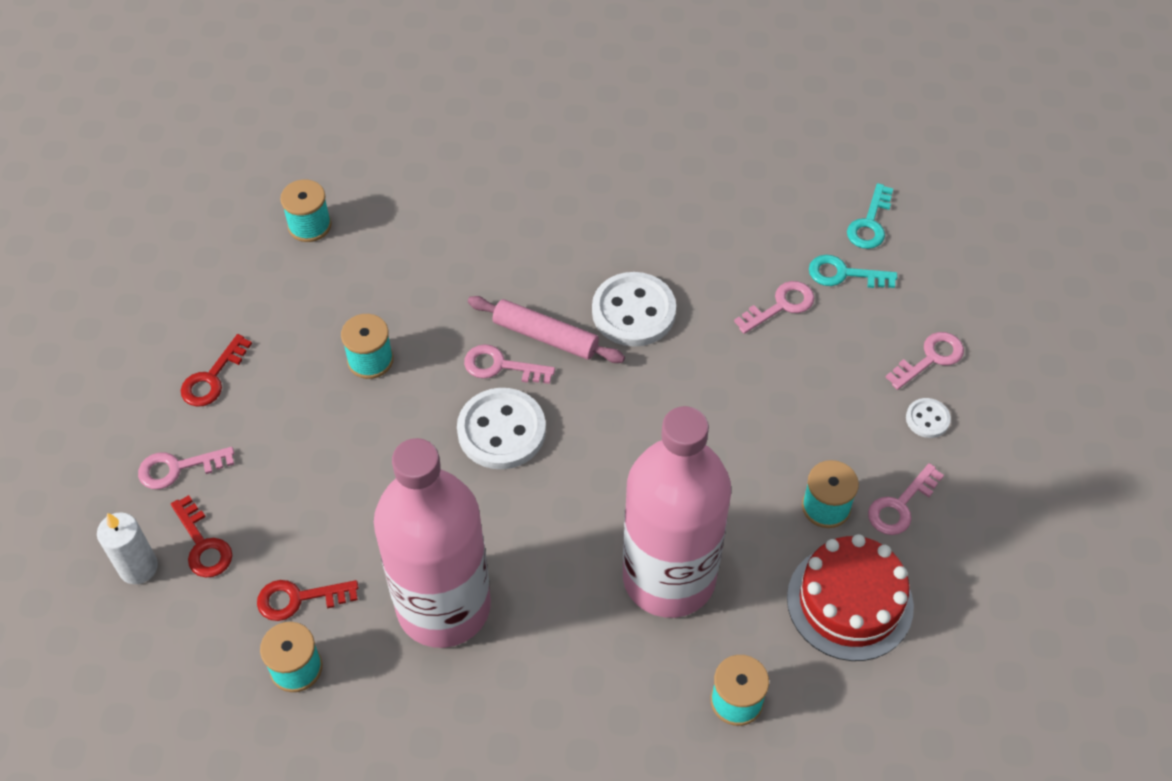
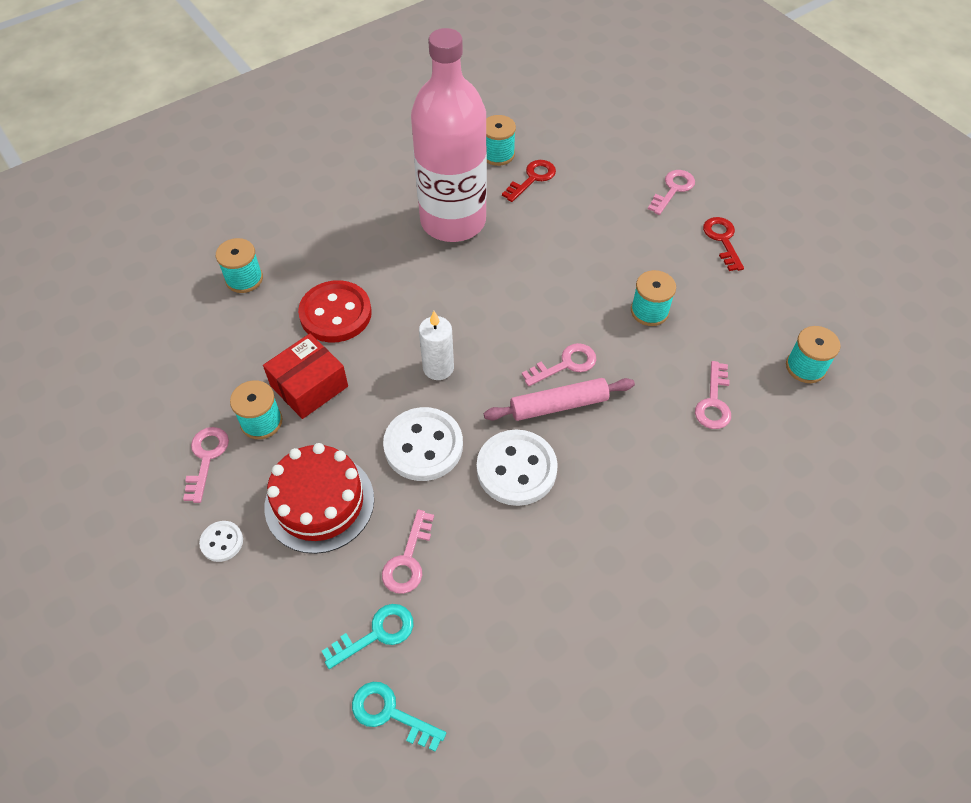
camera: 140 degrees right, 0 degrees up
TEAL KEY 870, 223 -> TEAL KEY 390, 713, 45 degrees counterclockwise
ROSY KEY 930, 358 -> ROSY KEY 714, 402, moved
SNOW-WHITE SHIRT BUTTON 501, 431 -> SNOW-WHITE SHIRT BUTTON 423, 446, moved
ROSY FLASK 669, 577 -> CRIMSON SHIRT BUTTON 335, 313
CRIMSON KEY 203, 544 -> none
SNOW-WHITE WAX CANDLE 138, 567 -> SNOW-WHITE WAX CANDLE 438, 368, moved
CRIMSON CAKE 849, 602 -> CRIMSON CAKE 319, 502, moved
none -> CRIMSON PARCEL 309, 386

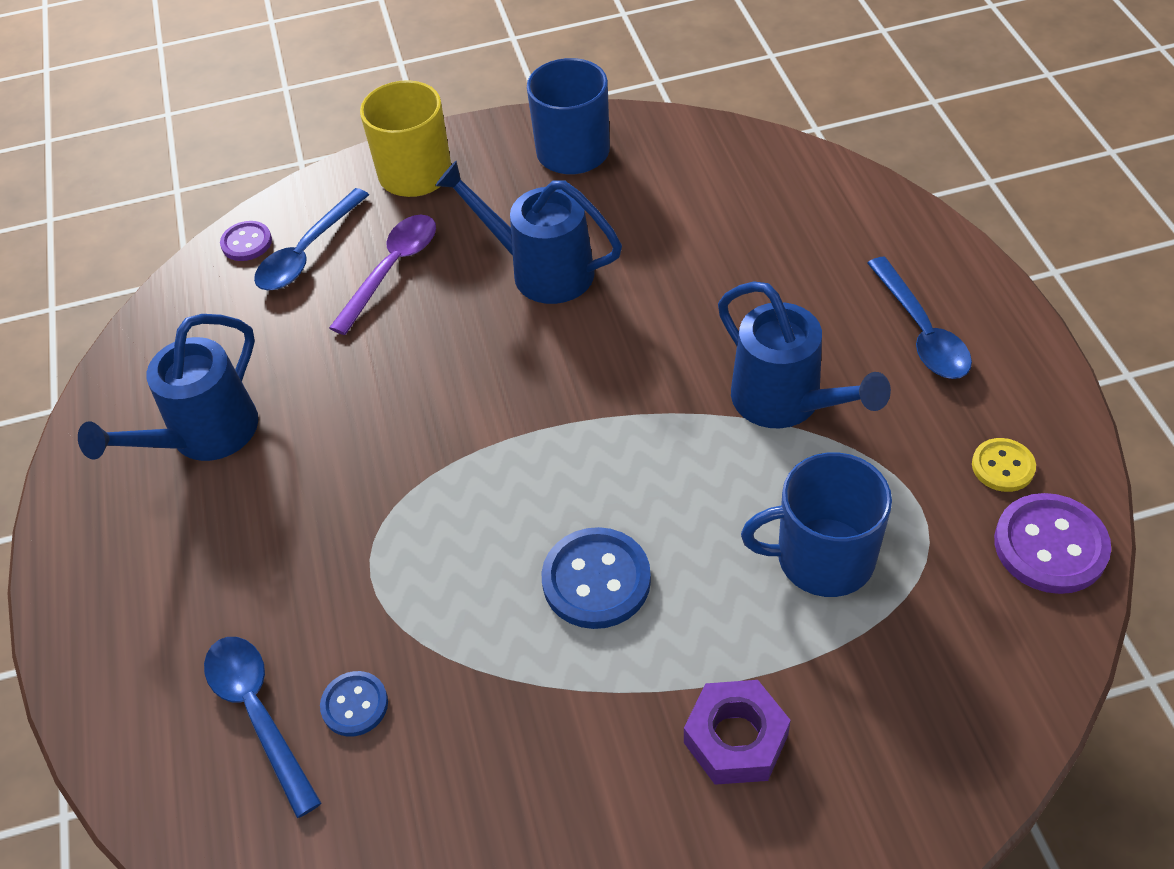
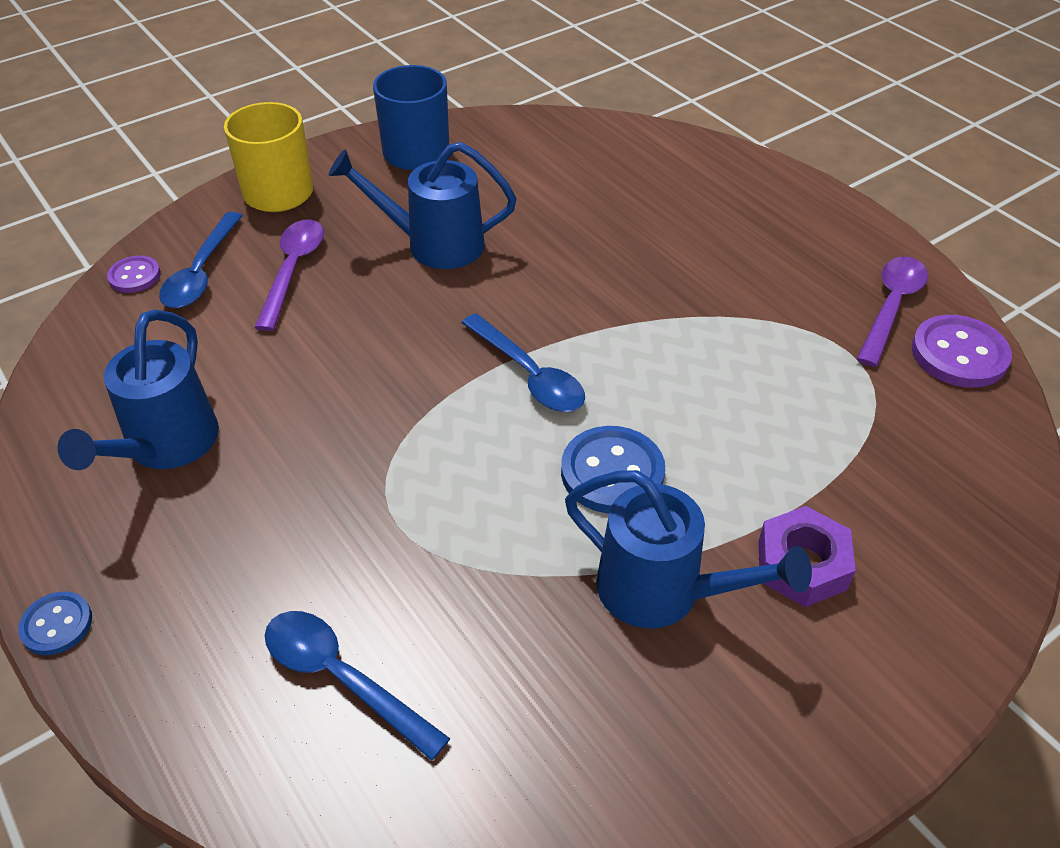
camera: 25 degrees left, 5 degrees down
COBALT TEASPOON 921, 331 -> COBALT TEASPOON 529, 374, moved
COBALT WATERING CAN 787, 403 -> COBALT WATERING CAN 664, 592, moved
YELLOW SHIRT BUTTON 1003, 466 -> ROYAL PURPLE TEASPOON 891, 307
COBALT TEA MUG 822, 558 -> none
COBALT SHIRT BUTTON 355, 705 -> COBALT SHIRT BUTTON 57, 625, moved

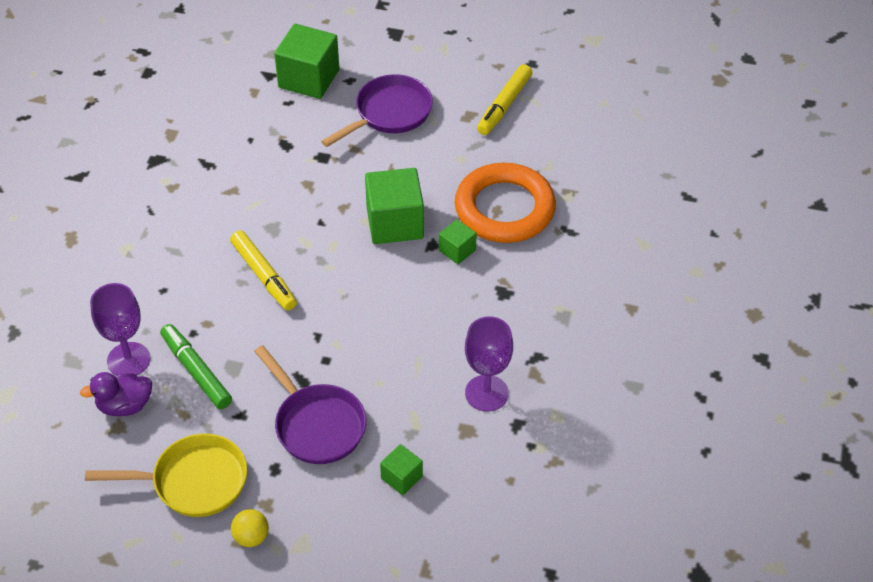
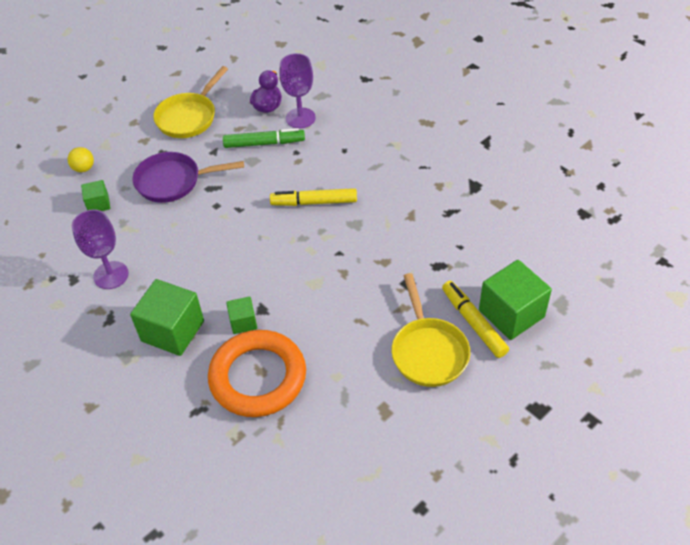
camera: 125 degrees right, 0 degrees up
YELLOW FELT PEN 504, 105 -> YELLOW FELT PEN 473, 323, moved
ROYAL PURPLE PAN 389, 113 -> YELLOW PAN 428, 351
EMERALD SOLID CUBE 395, 223 -> EMERALD SOLID CUBE 172, 331, moved
YELLOW SPHERE 251, 537 -> YELLOW SPHERE 84, 168, moved

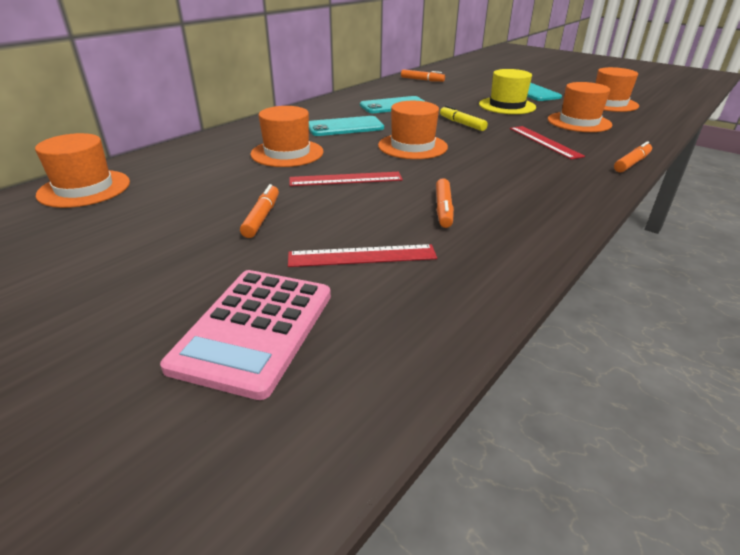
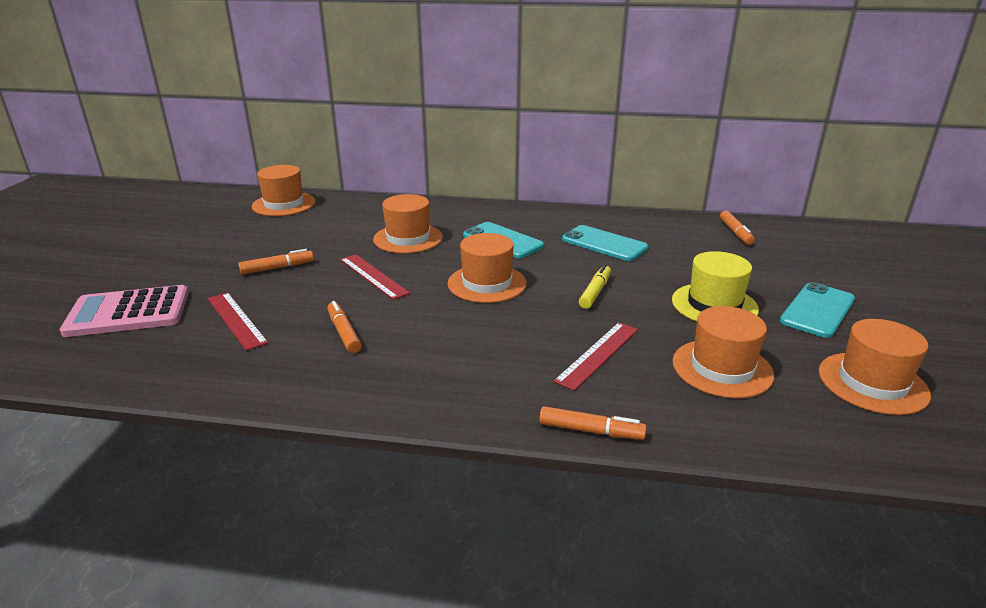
camera: 60 degrees right, 5 degrees down
BRIGHT ORANGE FELT PEN 443, 209 -> BRIGHT ORANGE FELT PEN 344, 333, 90 degrees clockwise

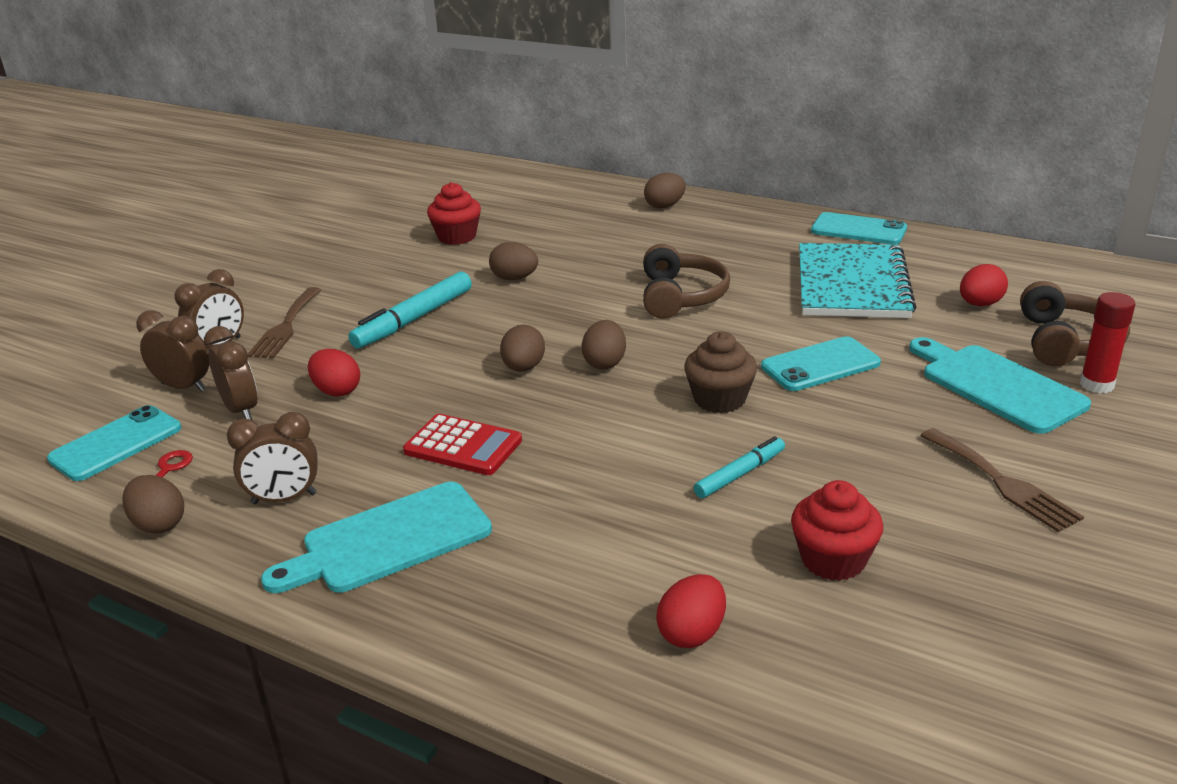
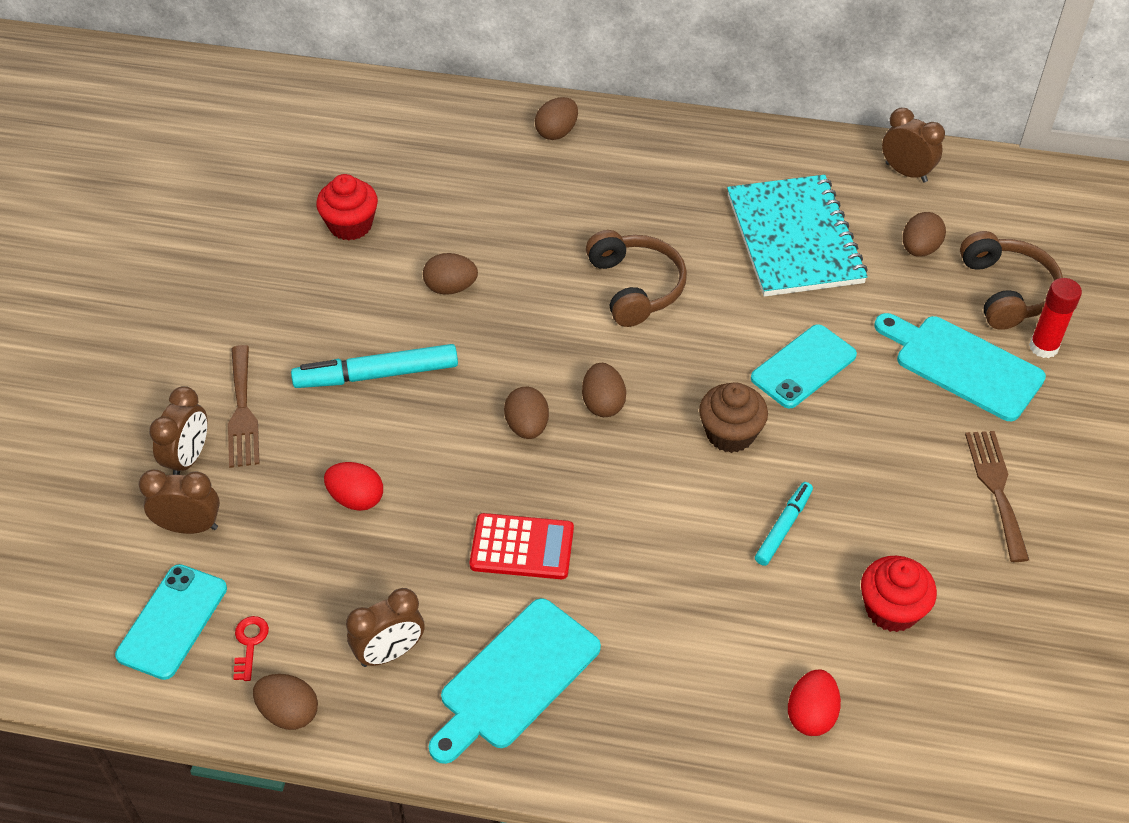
camera: 20 degrees left, 20 degrees up
TEAL MOBILE PHONE 858, 230 -> none
CRIMSON EGG SHAPE 980, 304 -> BROWN EGG SHAPE 919, 249
TEAL FELT PEN 413, 319 -> TEAL FELT PEN 376, 375, 60 degrees clockwise
BROWN BEDSIDE CLOCK 241, 410 -> BROWN BEDSIDE CLOCK 906, 172, moved
BROWN FORK 1002, 482 -> BROWN FORK 996, 489, 135 degrees counterclockwise

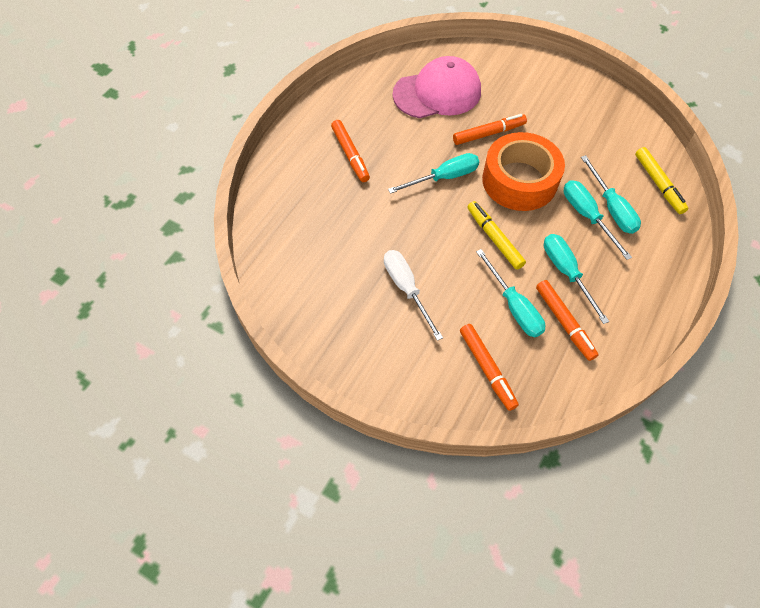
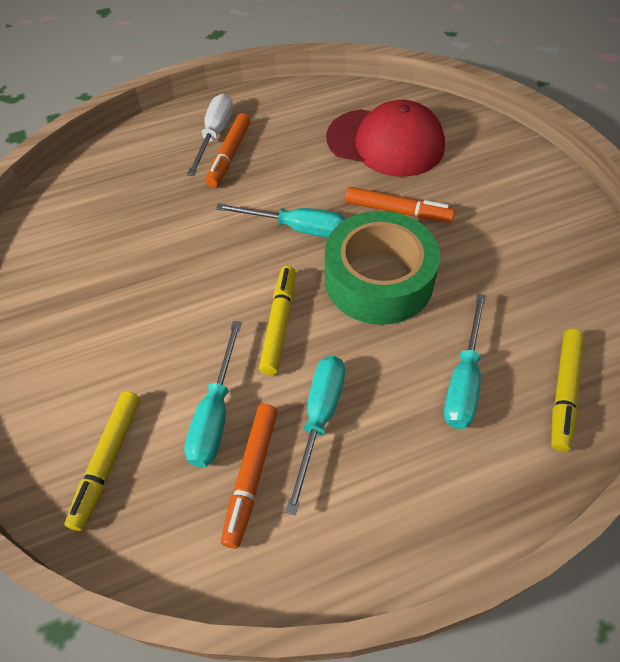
camera: 40 degrees right, 5 degrees down
ROSY BASEBALL CAP 437, 93 -> CRIMSON BASEBALL CAP 385, 142
BRIGHT ORANGE STICKY TAPE 519, 180 -> EMERALD STICKY TAPE 378, 280
TEAL FLAT SCREWDRIVER 587, 216 -> none
SNOW-WHITE FLAT SCREWDRIVER 406, 289 -> SNOW-WHITE FLAT SCREWDRIVER 215, 135, moved
BRIGHT ORANGE FELT PEN 487, 369 -> YELLOW FELT PEN 108, 461

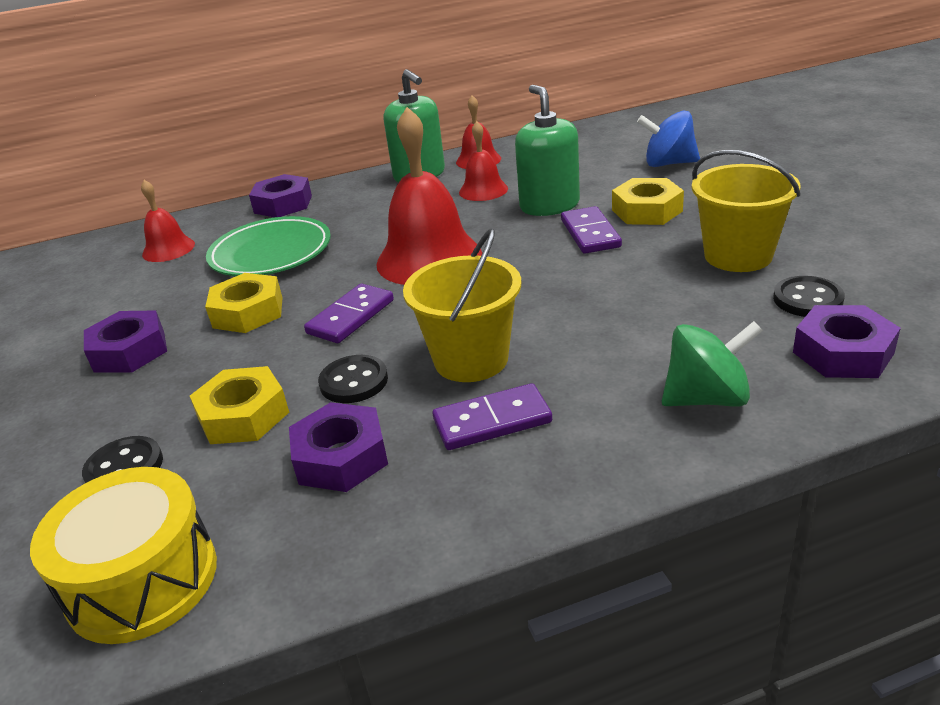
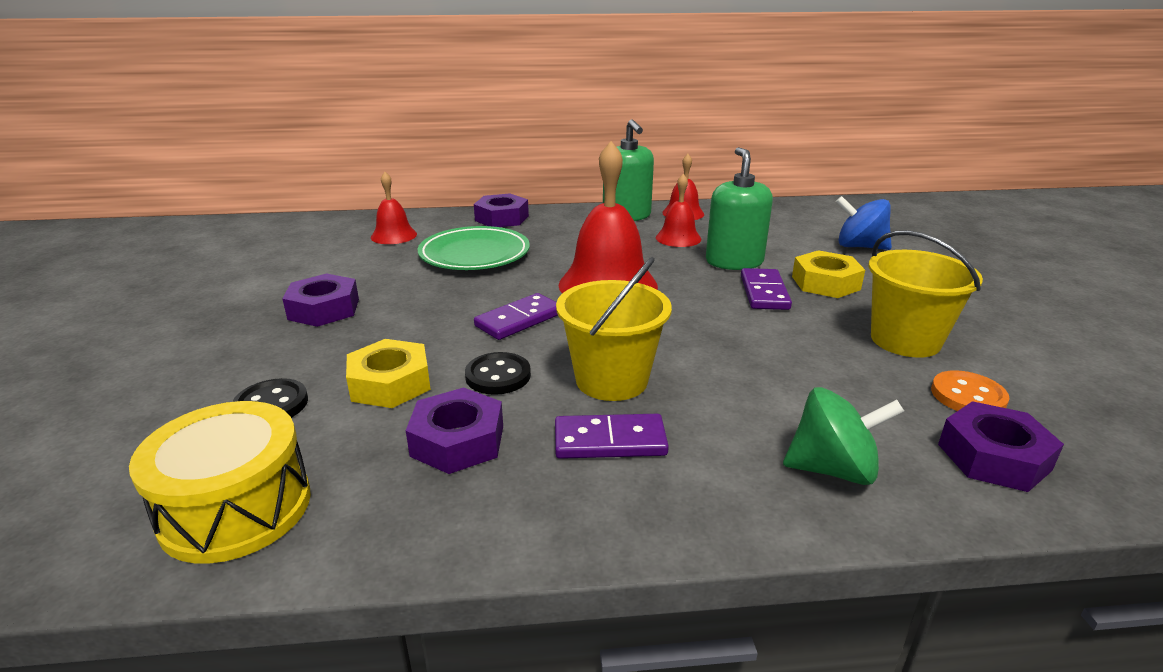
camera: 10 degrees right, 5 degrees down
YELLOW NUT 248, 312 -> none
BLACK SHIRT BUTTON 807, 299 -> BRIGHT ORANGE SHIRT BUTTON 968, 396

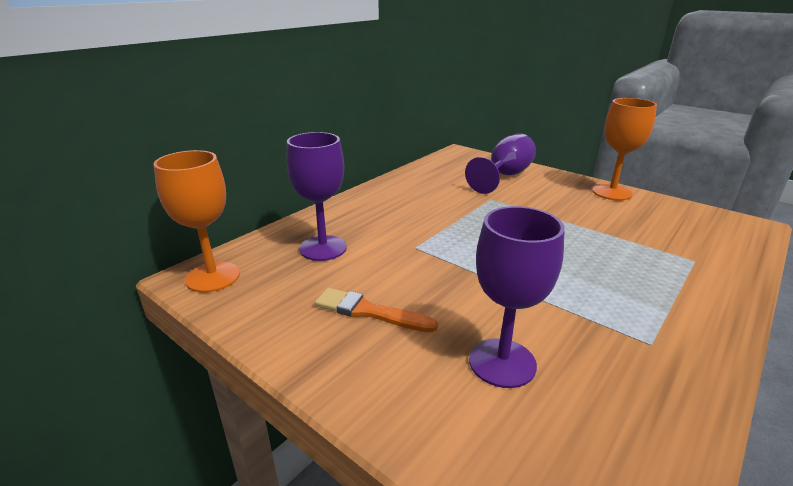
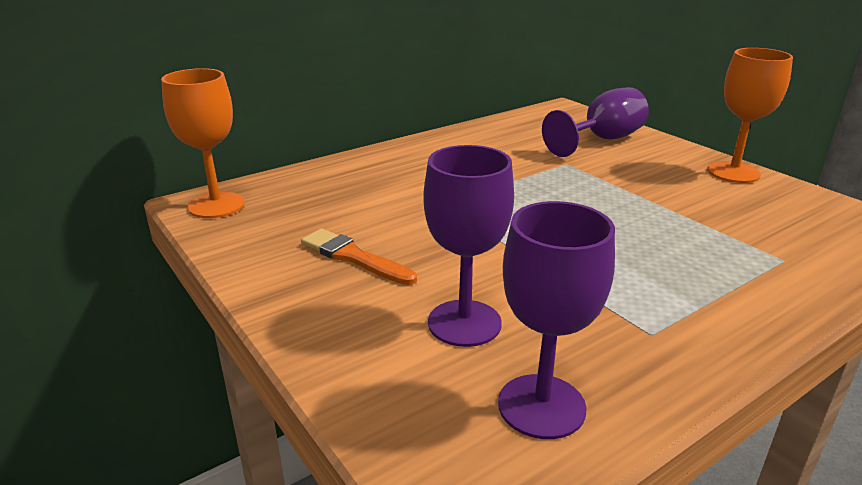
camera: 15 degrees right, 0 degrees up
ROYAL PURPLE CHALICE 323, 248 -> ROYAL PURPLE CHALICE 541, 406, moved

